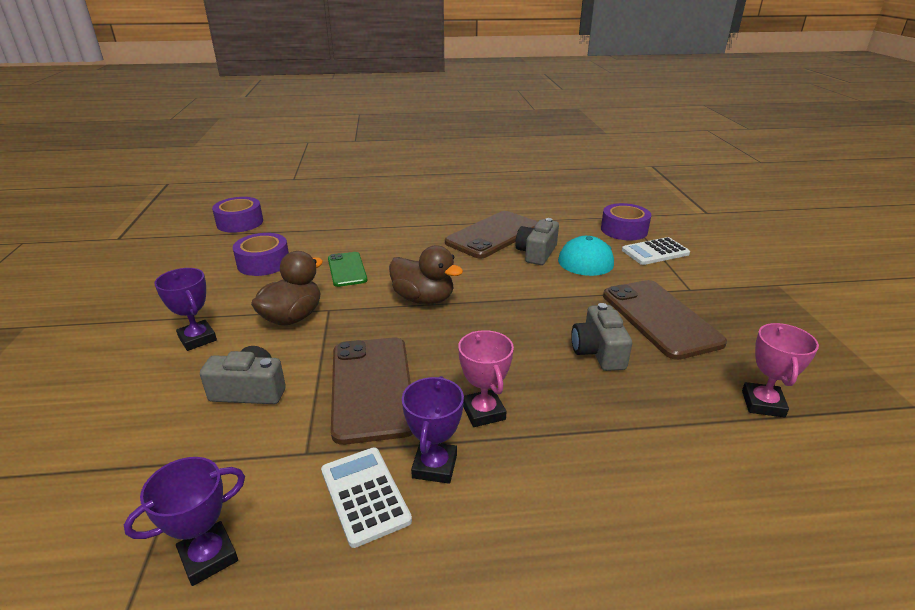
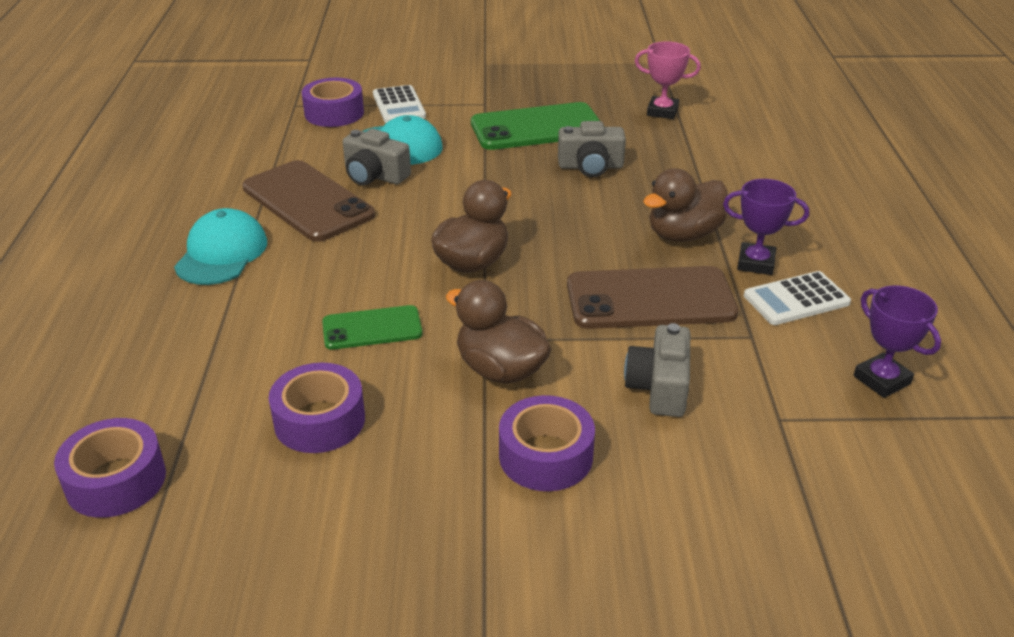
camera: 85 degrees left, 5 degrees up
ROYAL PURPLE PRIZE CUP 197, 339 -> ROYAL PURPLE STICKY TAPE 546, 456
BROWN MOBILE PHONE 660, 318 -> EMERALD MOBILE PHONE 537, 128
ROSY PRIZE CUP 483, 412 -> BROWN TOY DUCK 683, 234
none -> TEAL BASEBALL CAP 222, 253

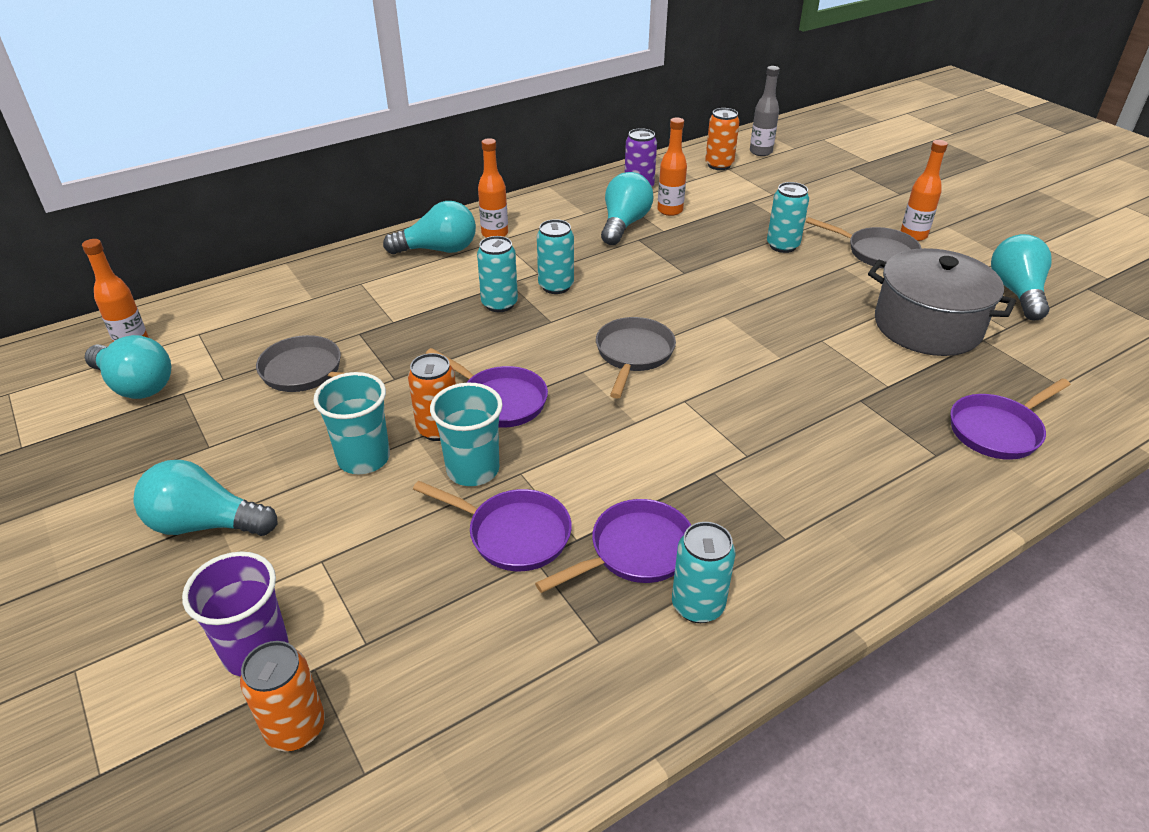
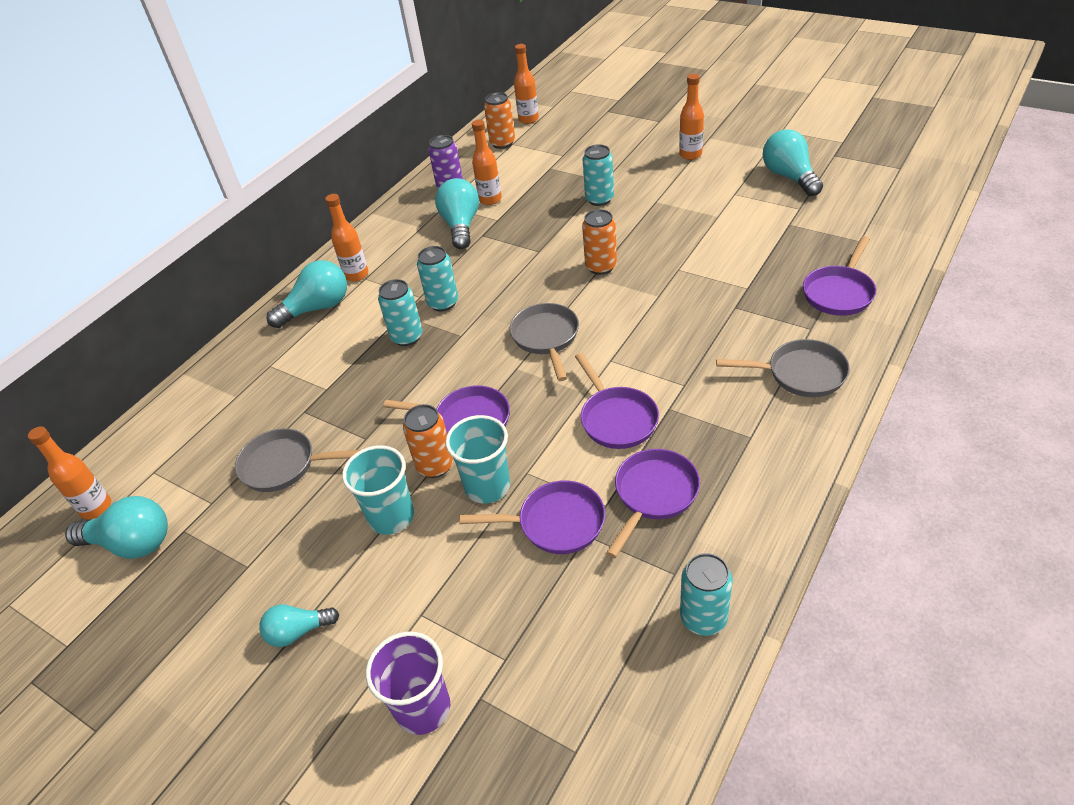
camera: 20 degrees left, 5 degrees up
GRAY FLASK 760, 152 -> BRIGHT ORANGE FLASK 528, 119
GRAY PAN 877, 252 -> GRAY PAN 801, 374, moved
GRAY STOCKPOT 927, 326 -> none
TEAL LIGHTBULB 205, 524 -> TEAL LIGHTBULB 298, 631, x0.61
TEAL CAN 697, 605 -> TEAL CAN 703, 618, moved
BRIGHT ORANGE CAN 296, 728 -> BRIGHT ORANGE CAN 601, 267, moved
none -> ROYAL PURPLE PAN 617, 419

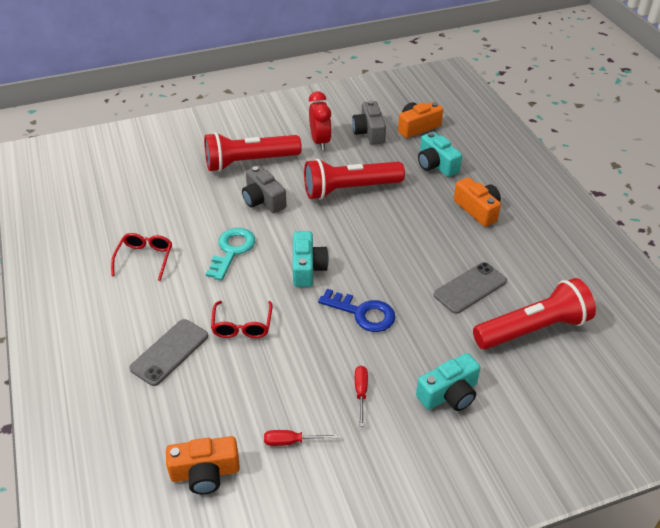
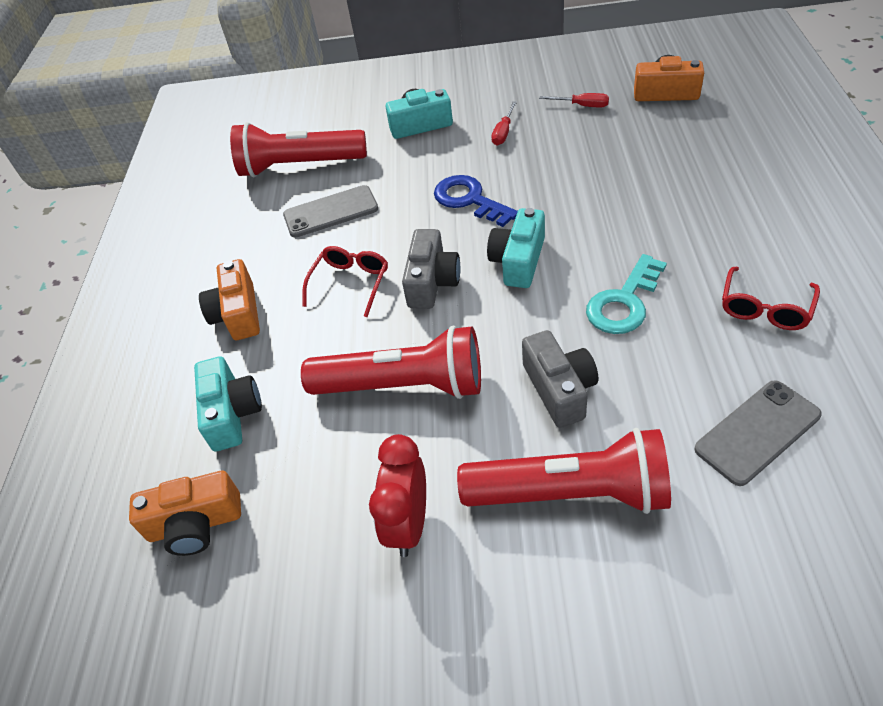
camera: 155 degrees left, 5 degrees up
GRAY CAMERA 369, 132 -> GRAY CAMERA 432, 282, moved
CRIMSON GLASSES 242, 326 -> CRIMSON GLASSES 350, 283, moved
GRAY MOBILE PHONE 170, 352 -> GRAY MOBILE PHONE 757, 432, moved

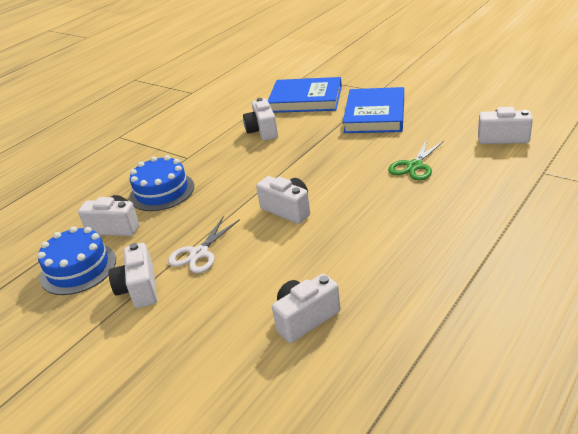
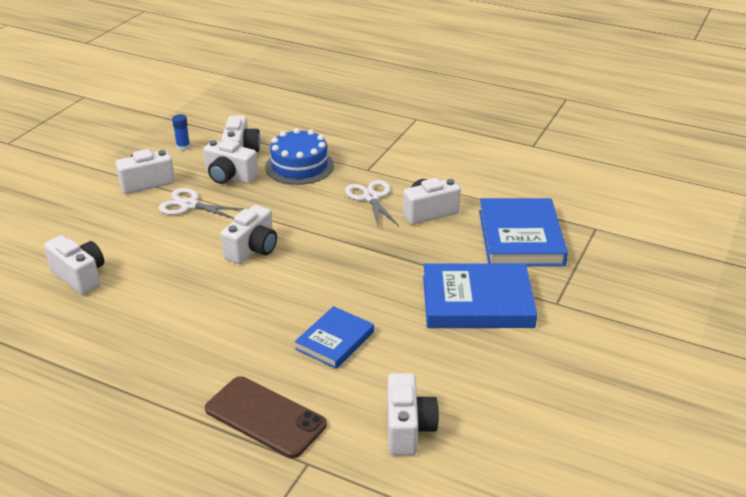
camera: 75 degrees right, 0 degrees up
EMERALD PAIR OF SCISSORS 414, 166 -> COBALT HARDBACK 335, 340
COBALT CAKE 78, 268 -> COBALT STICK OF GLUE 183, 147
none -> SNOW-WHITE CAMERA 229, 177
none -> SNOW-WHITE PAIR OF SCISSORS 371, 197
none -> BROWN MOBILE PHONE 265, 417

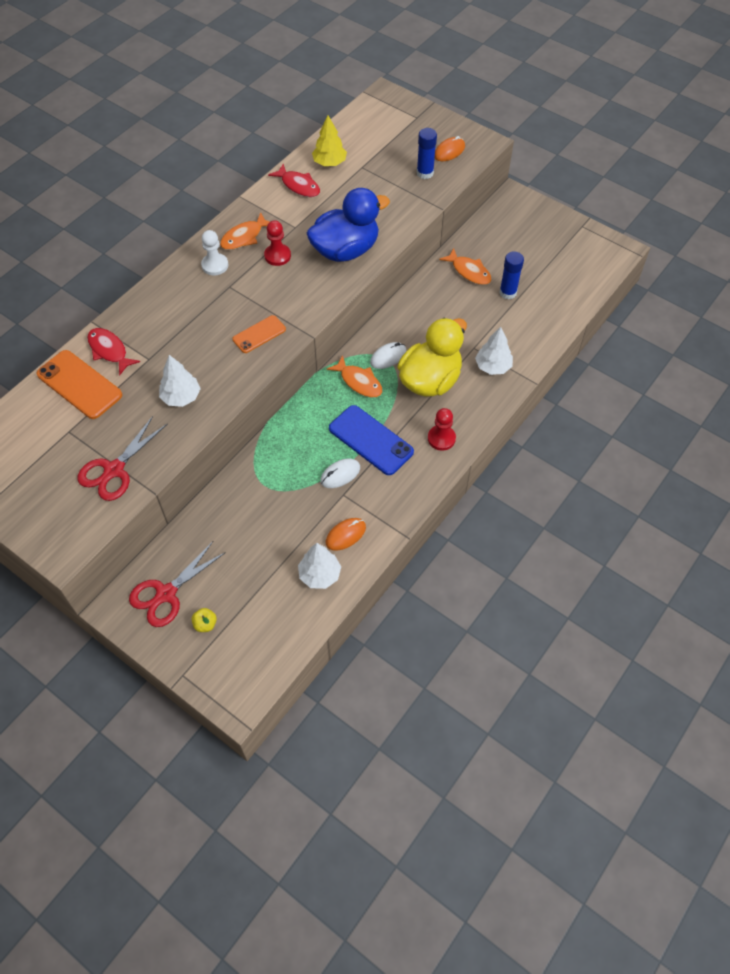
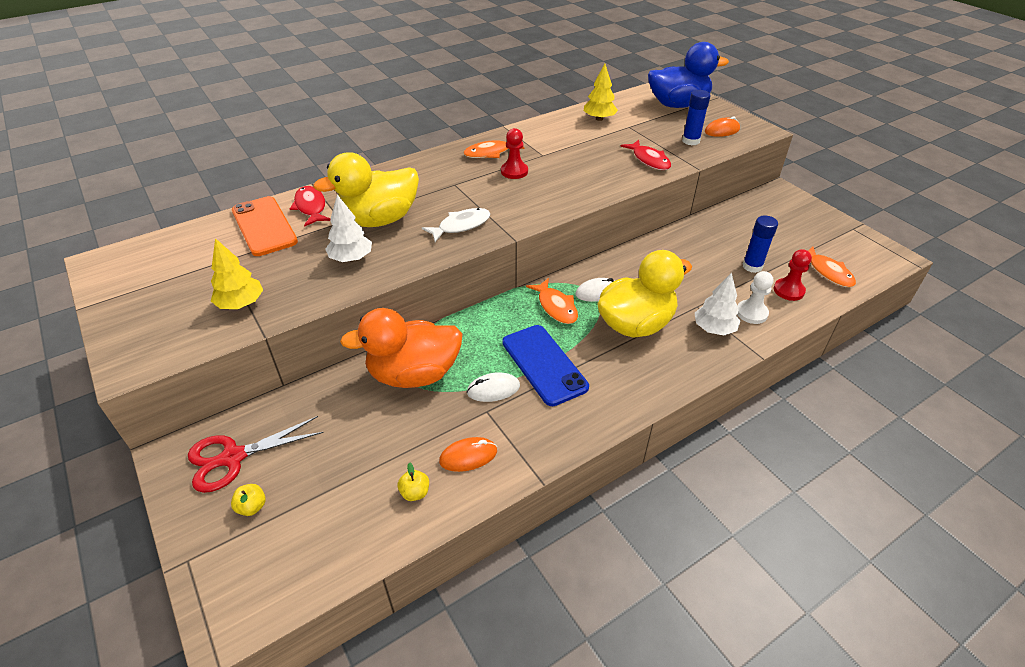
camera: 20 degrees right, 15 degrees down
CRIMSON FISH FIGURE 298, 186 -> CRIMSON FISH FIGURE 649, 160, moved
COBALT TOY DUCK 345, 250 -> COBALT TOY DUCK 678, 105, moved
SNOW-WHITE GAME PAWN 215, 265 -> SNOW-WHITE GAME PAWN 751, 313, moved
BRIGHT ORANGE FISH FIGURE 469, 271 -> BRIGHT ORANGE FISH FIGURE 828, 272, moved
BRIGHT ORANGE MOBILE PHONE 259, 334 -> SNOW-WHITE FISH FIGURE 461, 226
CRIMSON GAME PAWN 441, 438 -> CRIMSON GAME PAWN 788, 290, moved
CRIMSON PAIR OF SCISSORS 114, 470 -> YELLOW TOY TREE 241, 304
SNOW-WHITE TOY TREE 319, 574 -> YELLOW APPLE 415, 492
none -> YELLOW TOY DUCK 379, 220
none -> BRIGHT ORANGE TOY DUCK 414, 374

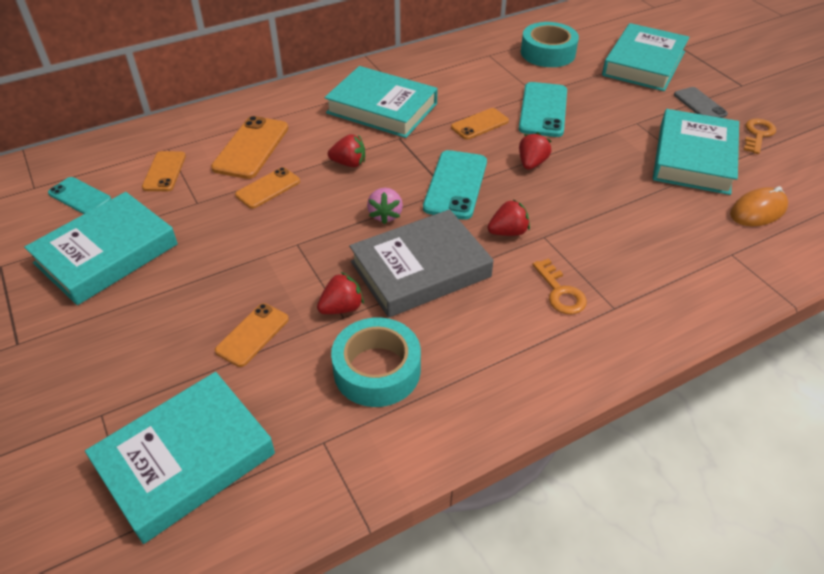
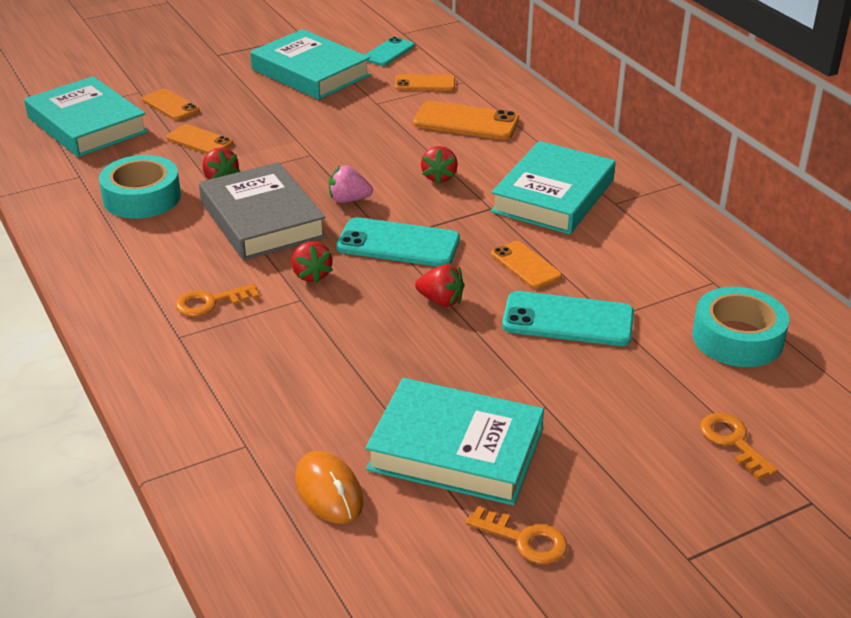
camera: 90 degrees right, 10 degrees down
TEAL HARDBACK 644, 63 -> BRIGHT ORANGE KEY 733, 441
GRAY MOBILE PHONE 699, 104 -> none
BRIGHT ORANGE MOBILE PHONE 268, 188 -> BRIGHT ORANGE MOBILE PHONE 170, 105, moved

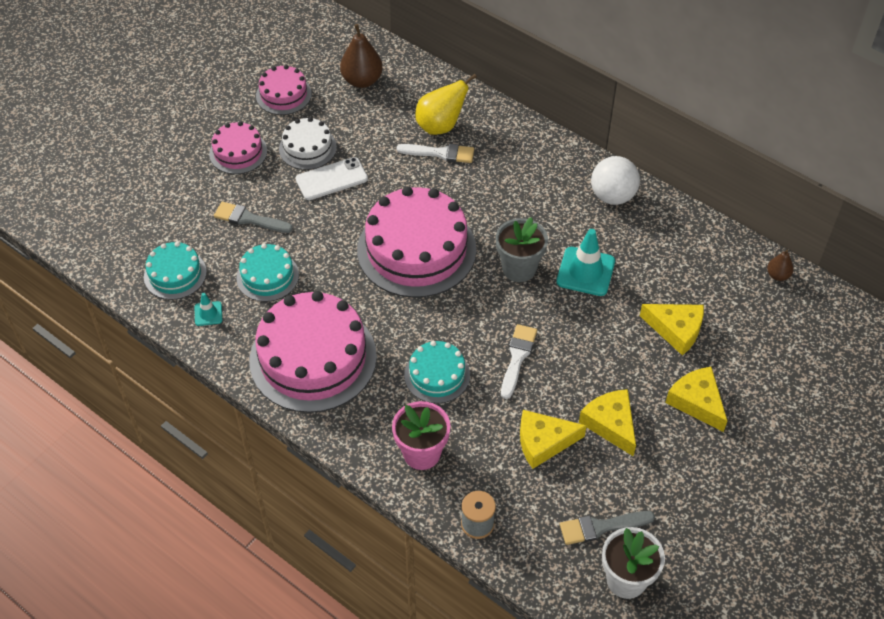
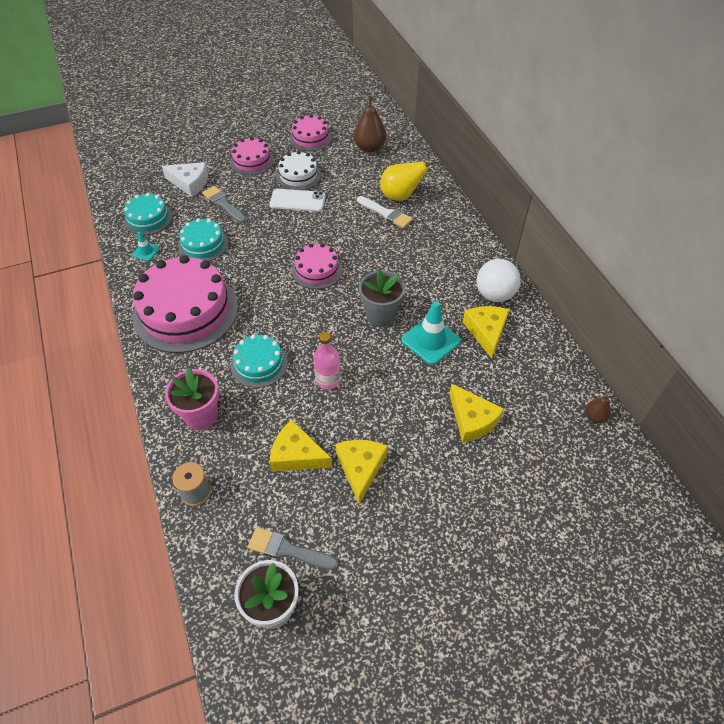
camera: 30 degrees right, 0 degrees up
ROSY CAKE 416, 249 -> ROSY CAKE 317, 270, x0.51
SNOW-WHITE PAINT BRUSH 517, 358 -> ROSY FLASK 328, 380
YELLOW CHEESE 697, 402 -> YELLOW CHEESE 486, 331, moved
none -> SNOW-WHITE CHEESE 190, 183

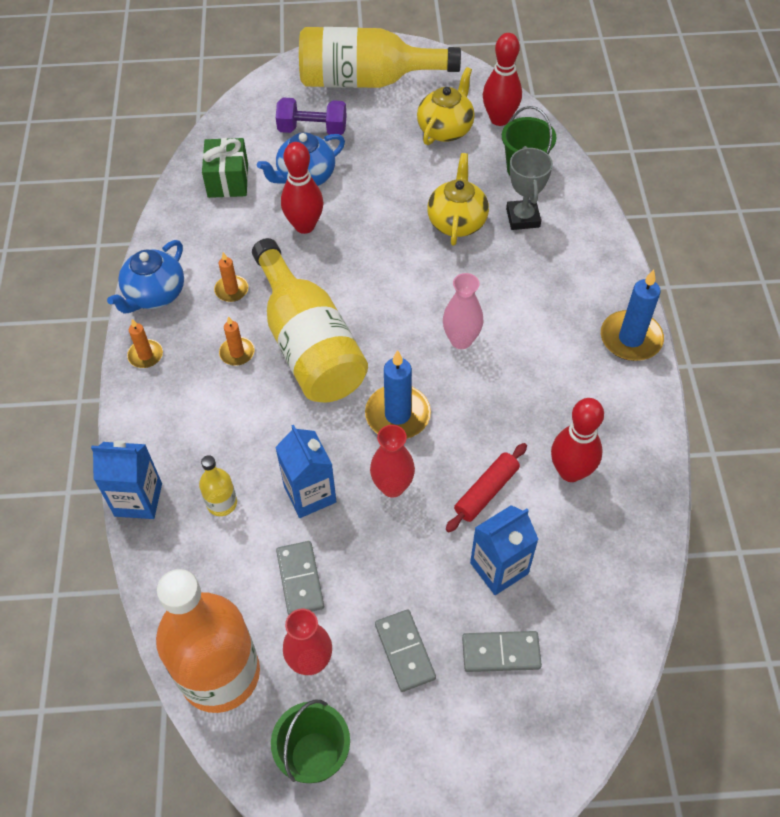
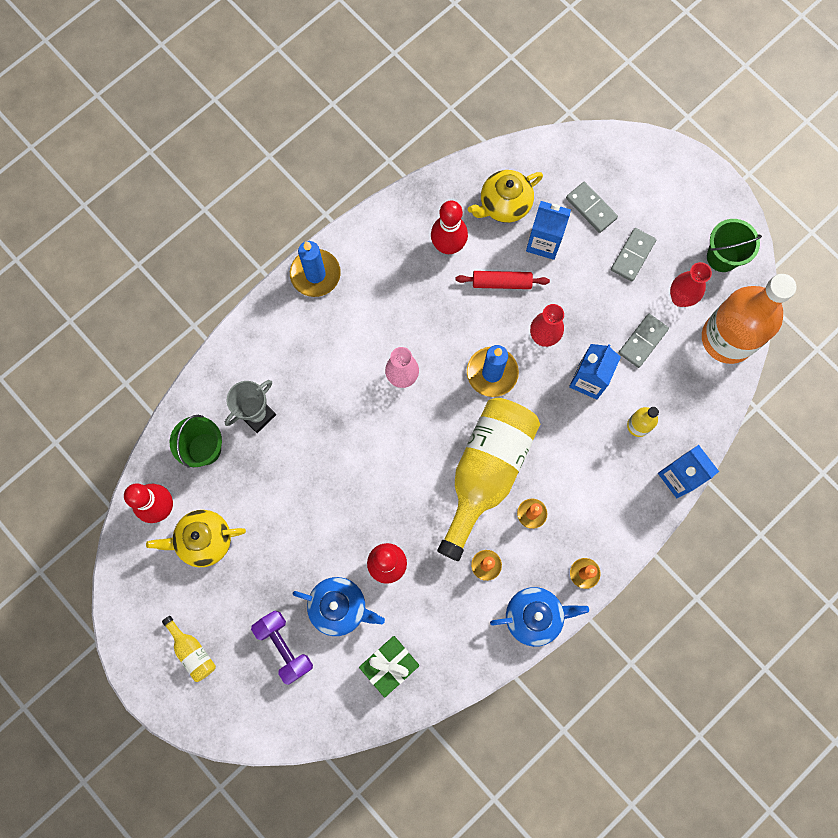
camera: 130 degrees left, 20 degrees up
YELLOW FLASK 366, 80 -> YELLOW FLASK 192, 651, x0.42
YELLOW TEA POT 457, 222 -> YELLOW TEA POT 504, 205, moved

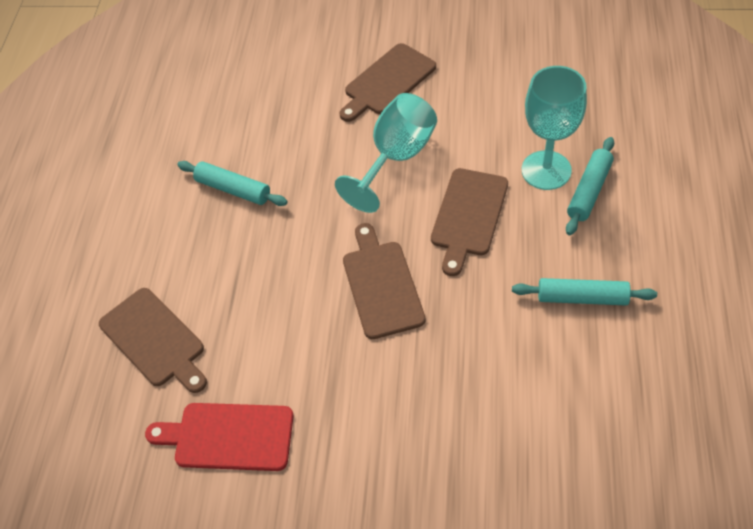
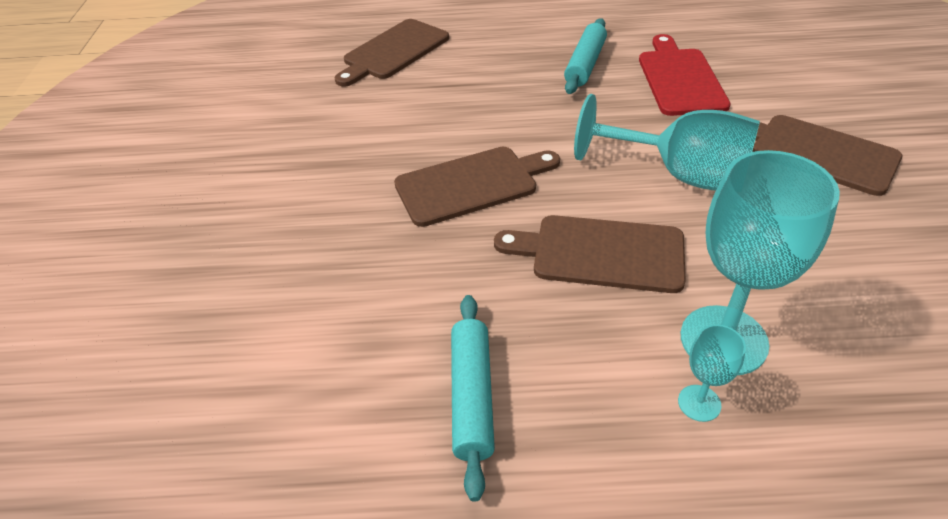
camera: 80 degrees right, 10 degrees down
TEAL PASTRY ROLLER 589, 191 -> TEAL CHALICE 699, 403
CRIMSON CHOPPING BOARD 228, 436 -> CRIMSON CHOPPING BOARD 680, 79, moved

